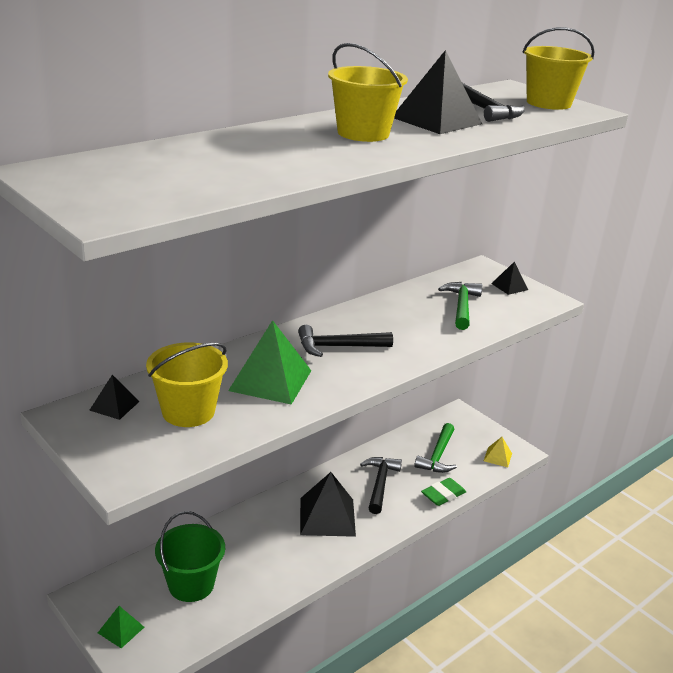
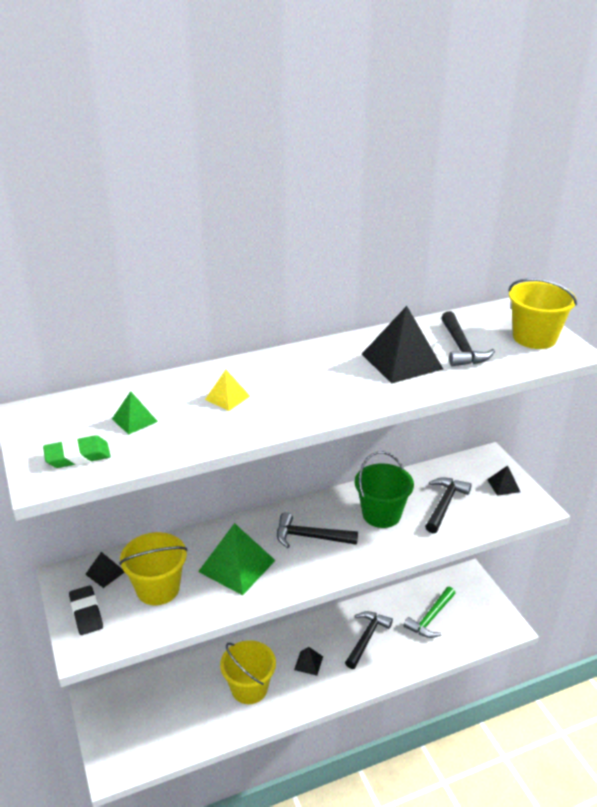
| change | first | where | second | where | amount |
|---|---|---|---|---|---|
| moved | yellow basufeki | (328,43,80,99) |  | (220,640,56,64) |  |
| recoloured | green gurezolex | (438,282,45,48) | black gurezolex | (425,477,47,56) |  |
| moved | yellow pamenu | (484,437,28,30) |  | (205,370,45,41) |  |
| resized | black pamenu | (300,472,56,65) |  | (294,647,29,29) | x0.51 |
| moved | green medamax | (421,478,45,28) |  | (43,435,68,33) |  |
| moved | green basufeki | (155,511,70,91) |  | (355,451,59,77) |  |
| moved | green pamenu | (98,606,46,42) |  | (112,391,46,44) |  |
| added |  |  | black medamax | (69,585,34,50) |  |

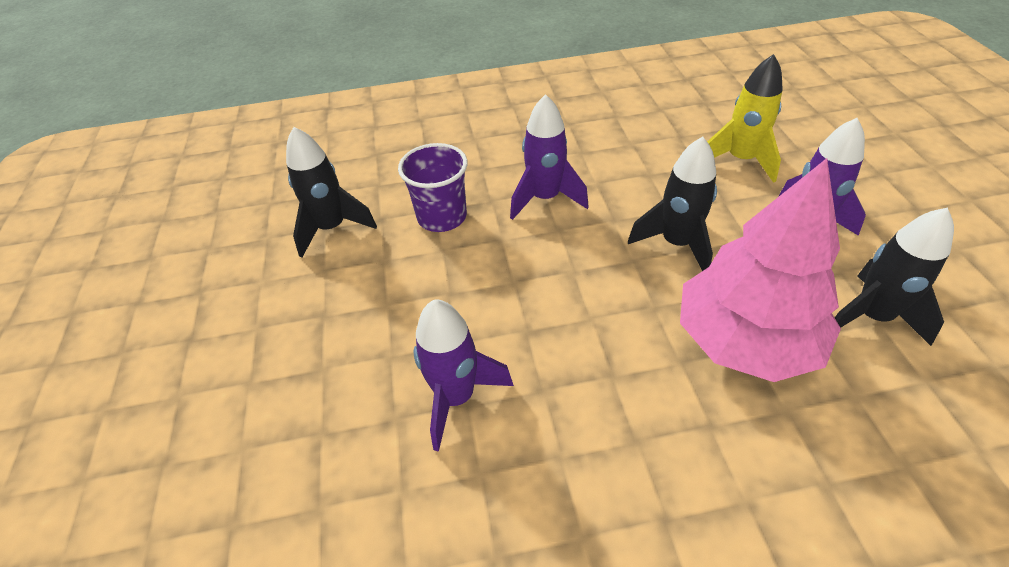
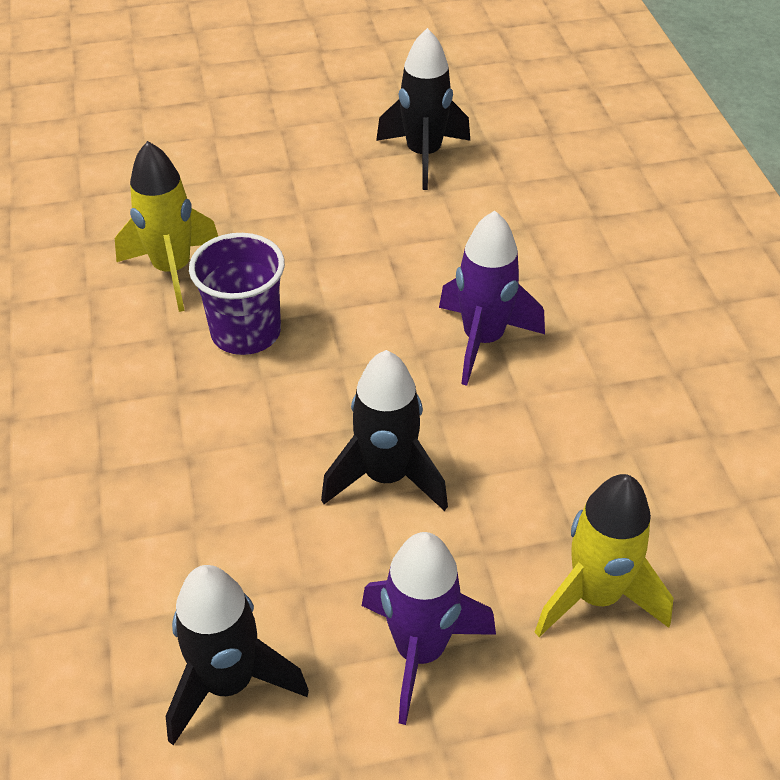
| change | first | where | second | where | amount |
|---|---|---|---|---|---|
| moved | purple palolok | (398,143,69,89) |  | (189,233,96,122) |  |
| removed | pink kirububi | (680,158,161,224) |  |  |  |
| recoloured | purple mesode | (414,299,100,153) | yellow mesode | (115,141,103,171) |  |

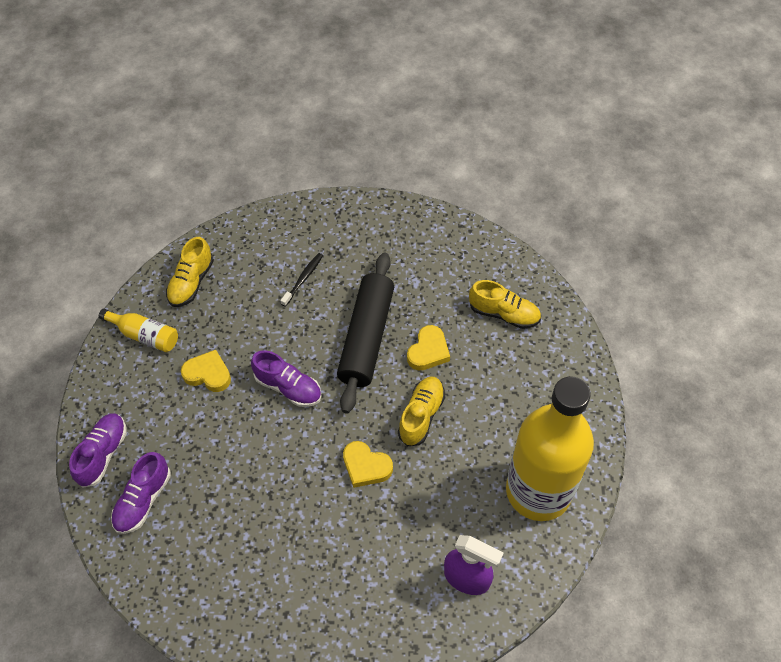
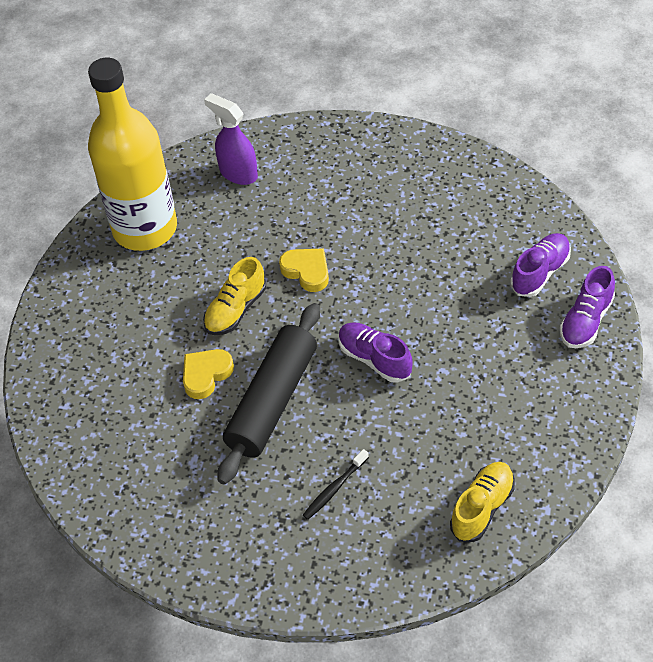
| change | first | where | second | where | amount |
|---|---|---|---|---|---|
| removed | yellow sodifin | (469,280,72,49) |  |  |  |
| removed | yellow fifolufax | (99,309,79,43) |  |  |  |
| removed | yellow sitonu | (181,350,50,42) |  |  |  |

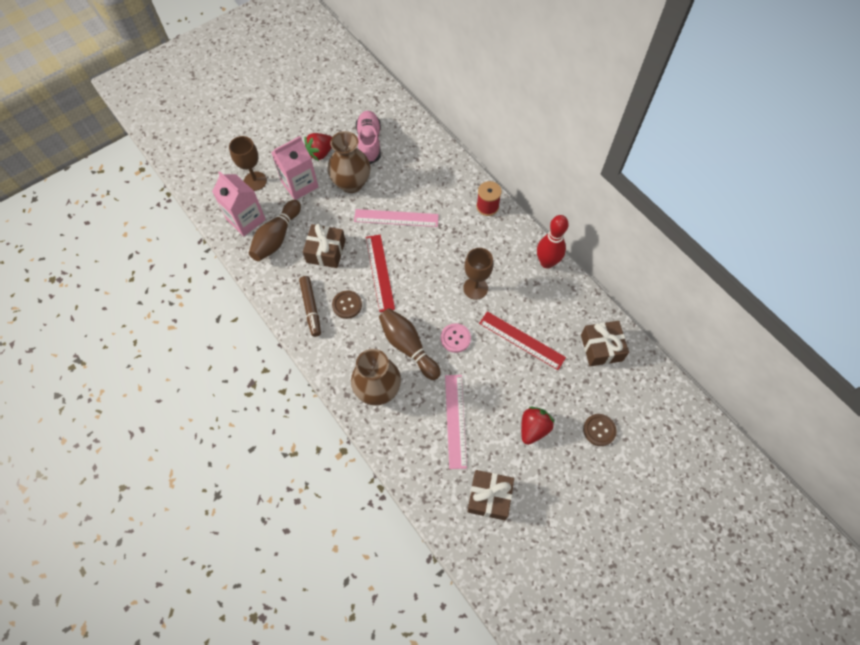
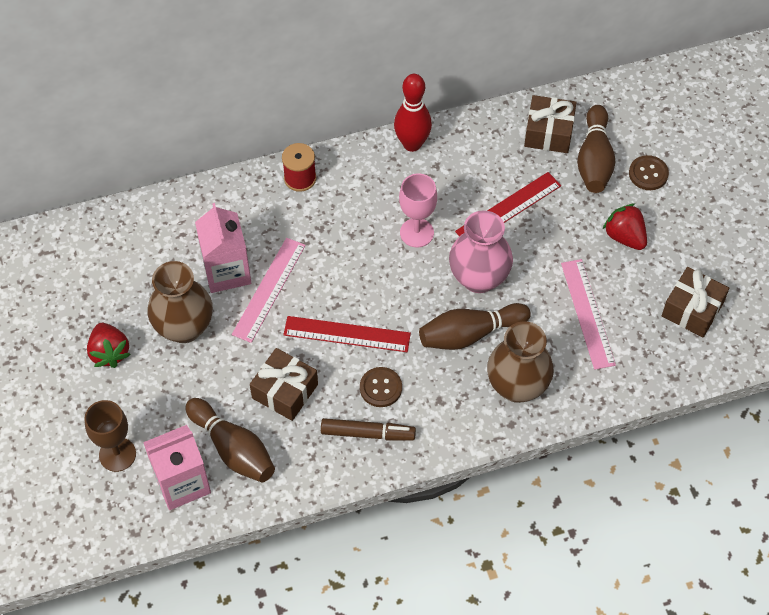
| change | first | where | second | where | amount |
|---|---|---|---|---|---|
| removed | pink sodifin | (356,111,25,53) |  |  |  |
| moved | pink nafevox | (271,136,47,64) |  | (195,203,56,90) |  |
| recoloured | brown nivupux | (463,248,30,52) | pink nivupux | (399,174,38,73) |  |
| replaced | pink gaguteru | (441,323,30,30) | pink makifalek | (449,210,64,83) |  |
| turned | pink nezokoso | (445,375,22,94) |  | (561,259,55,111) | 60 degrees clockwise |
| added |  |  | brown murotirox | (577,105,38,88) |  |

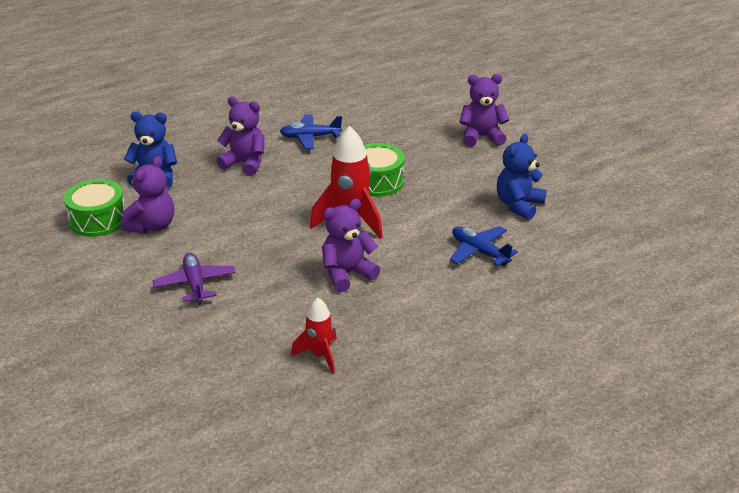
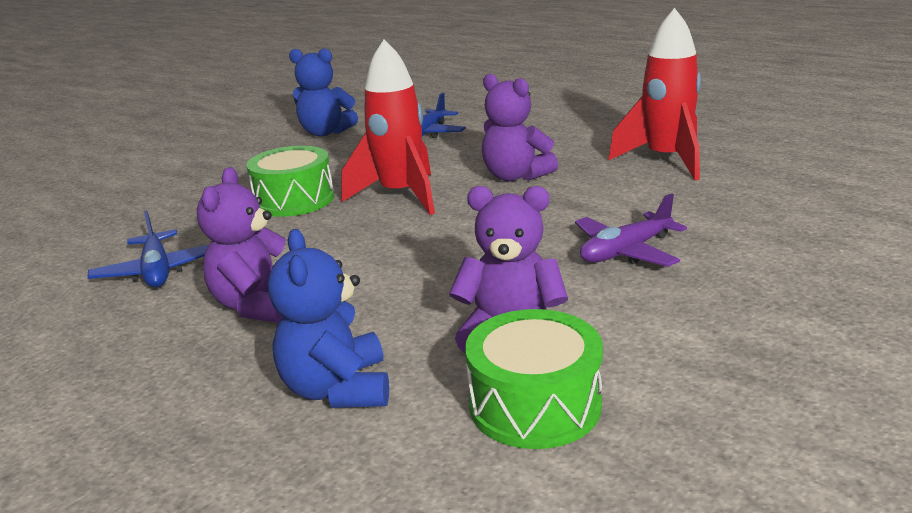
| change | first | where | second | where | amount |
|---|---|---|---|---|---|
| removed | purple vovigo | (459,74,50,73) |  |  |  |
| resized | red mesode | (291,297,46,77) |  | (608,8,93,172) | x1.70 |

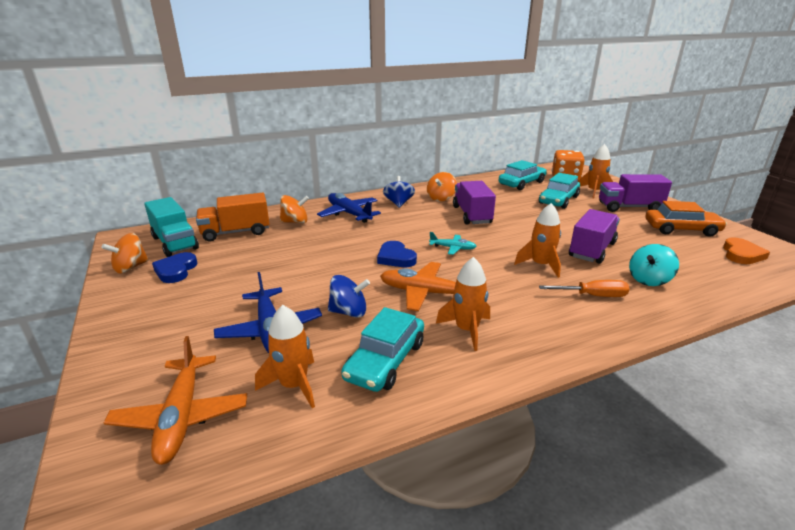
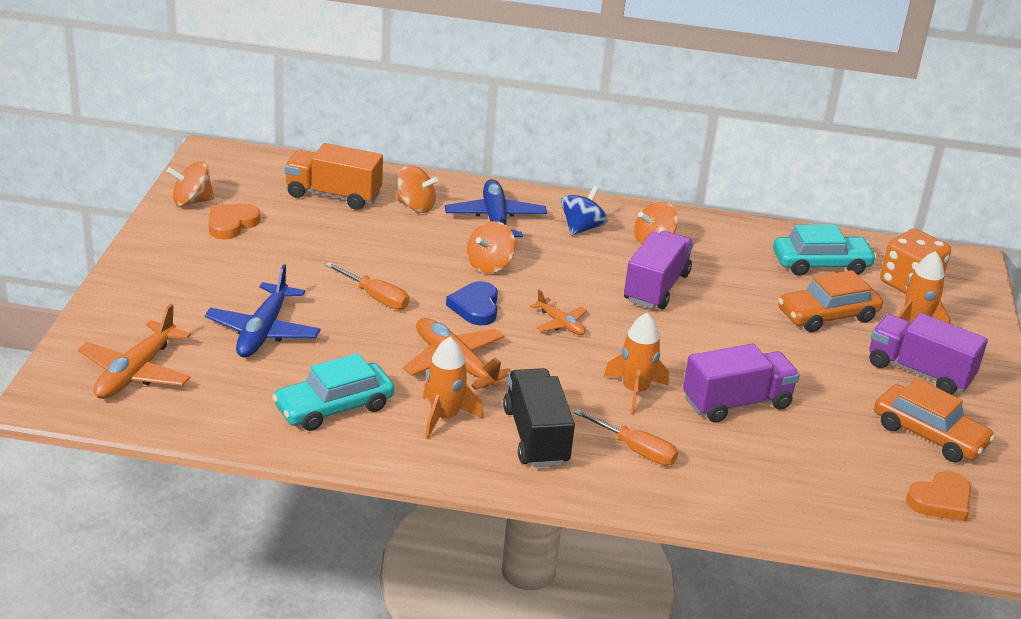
| change | first | where | second | where | amount |
|---|---|---|---|---|---|
| recoloured | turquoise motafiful | (539,173,41,36) | orange motafiful | (778,270,105,62) |  |
| removed | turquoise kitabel | (144,197,55,60) |  |  |  |
| recoloured | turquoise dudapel | (429,232,48,23) | orange dudapel | (530,290,57,45) |  |
| removed | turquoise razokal | (629,244,50,42) |  |  |  |
| recoloured | blue sitonu | (152,252,46,31) | orange sitonu | (209,204,51,35) |  |
| removed | blue razokal | (328,275,42,43) |  |  |  |
| removed | orange mesode | (255,305,60,103) |  |  |  |
| added |  |  | orange razokal | (467,221,48,52) |  |
| added |  |  | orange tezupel | (325,262,84,48) |  |
| added |  |  | black kitabel | (503,368,72,99) |  |

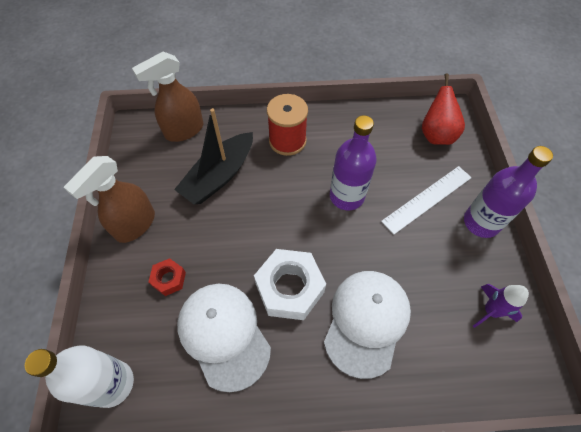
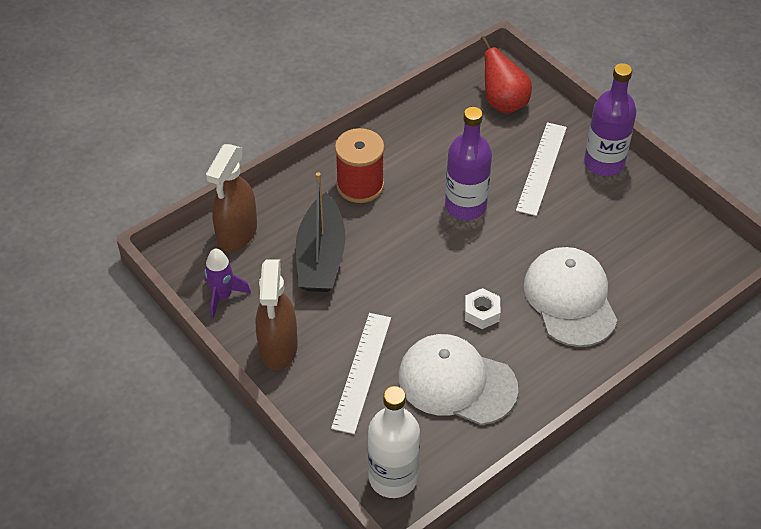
| change | first | where | second | where | amount |
|---|---|---|---|---|---|
| resized | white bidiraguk | (254,249,72,71) |  | (465,288,36,41) | x0.51 |
| replaced | red bidiraguk | (148,258,38,38) | white nezokoso | (331,313,60,121) |  |
| moved | purple mesode | (473,284,56,44) |  | (204,249,47,70) |  |

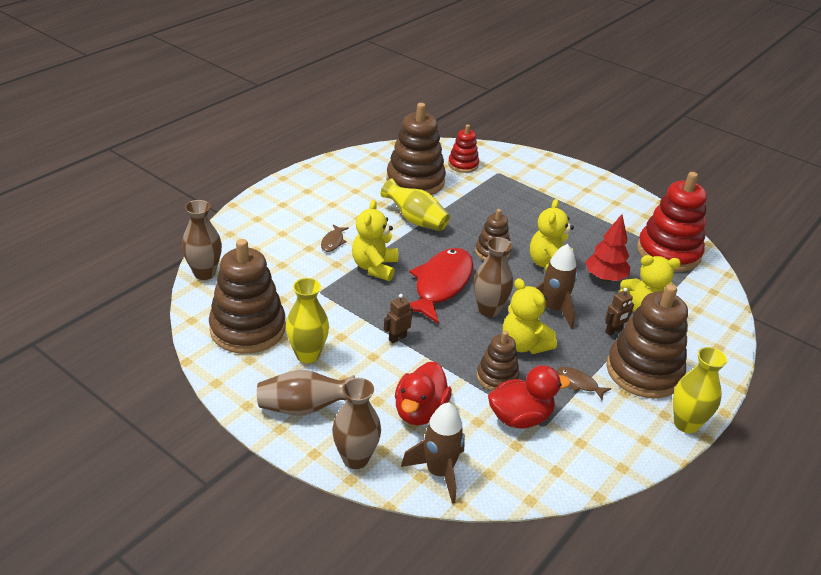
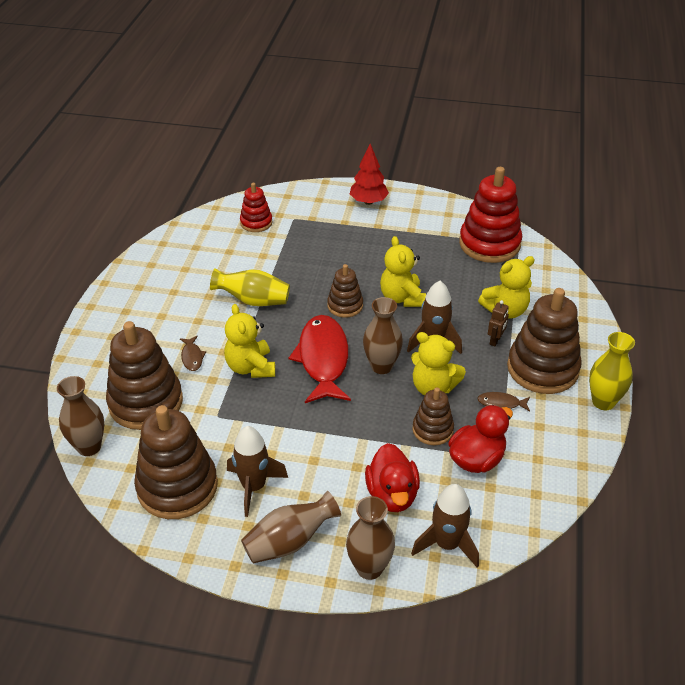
| change | first | where | second | where | amount |
|---|---|---|---|---|---|
| moved | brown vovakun | (386,103,60,92) |  | (106,321,77,109) |  |
| moved | red kirububi | (585,214,45,67) |  | (350,144,39,61) |  |
| replaced | yellow makifalek | (286,278,43,85) | brown mesode | (227,426,61,91) |  |
| removed | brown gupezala | (384,294,29,49) |  |  |  |

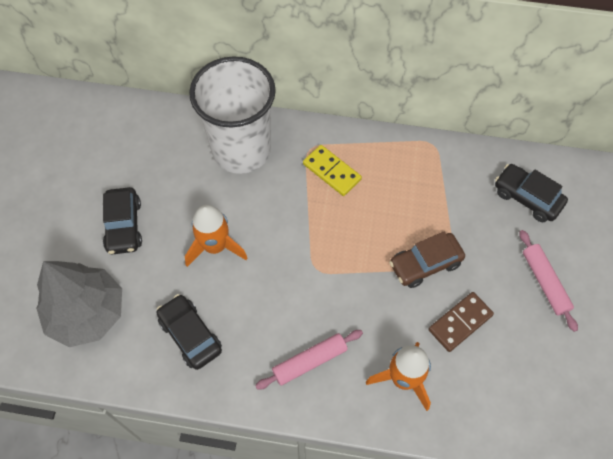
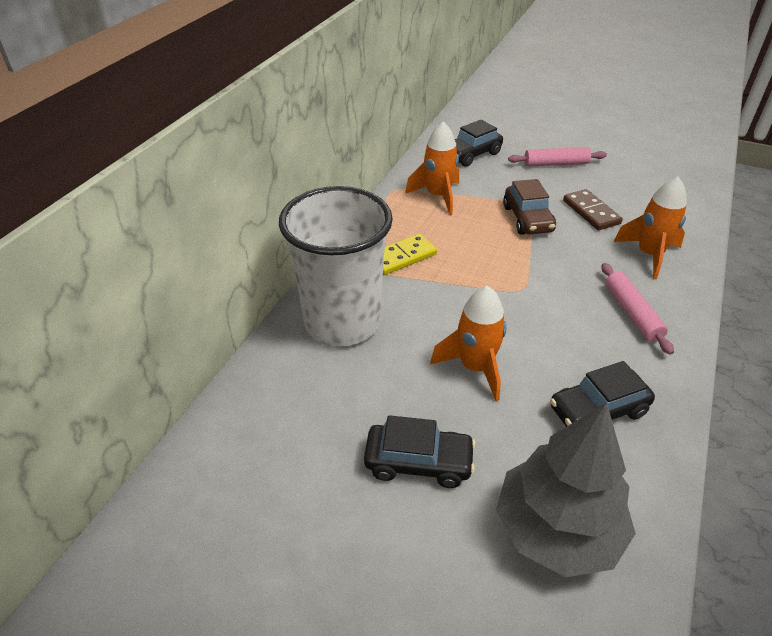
| change | first | where | second | where | amount |
|---|---|---|---|---|---|
| added |  |  | orange mesode | (405,122,54,93) |  |

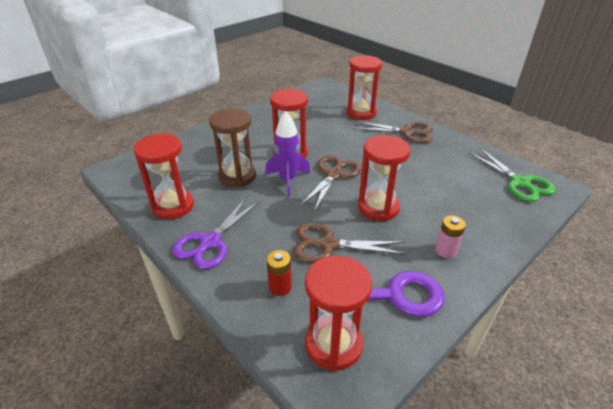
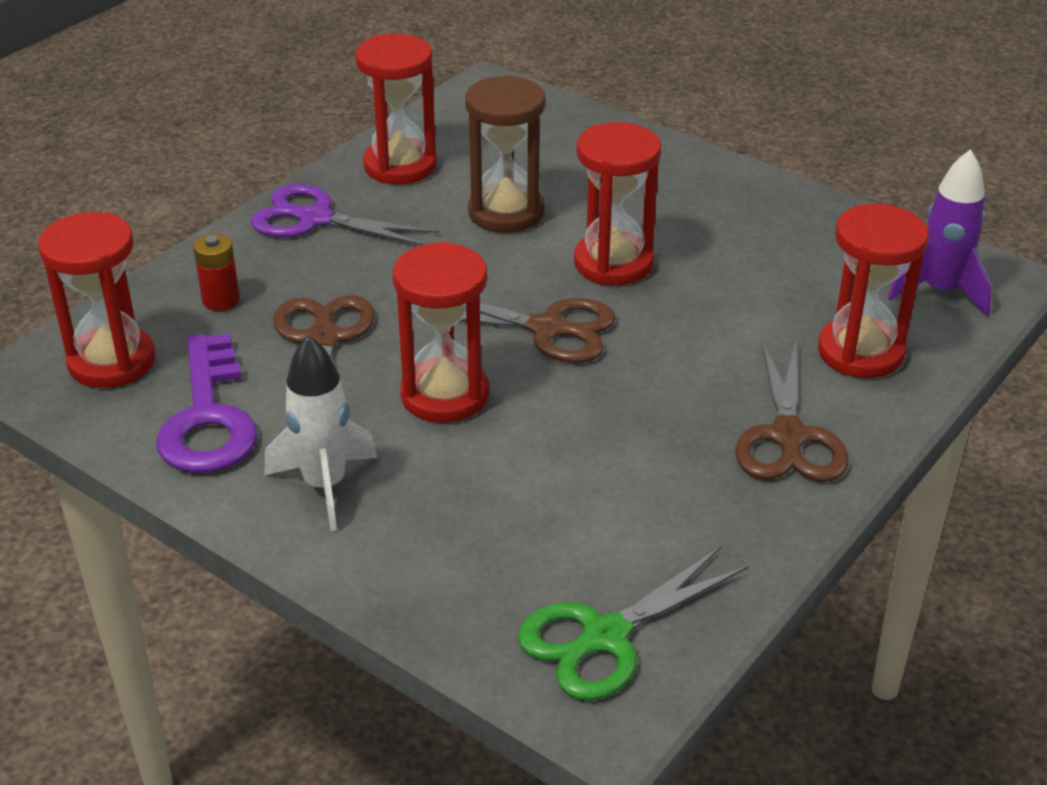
| change | first | where | second | where | amount |
|---|---|---|---|---|---|
| moved | purple mesode | (265,111,45,86) |  | (888,149,104,168) |  |
| replaced | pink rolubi | (435,215,31,43) | white mesode | (264,335,113,196) |  |

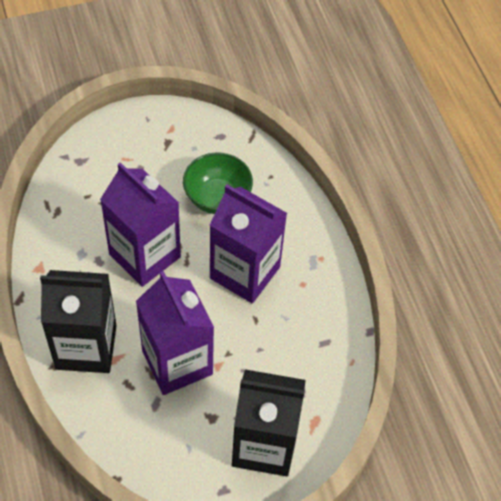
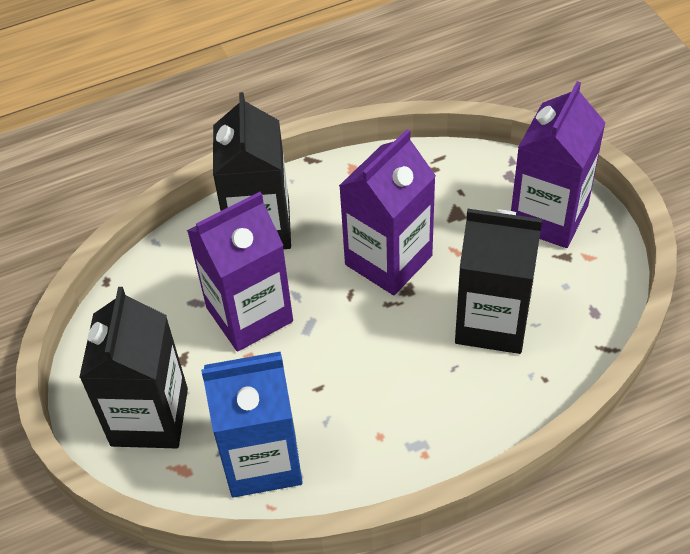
| change | first | where | second | where | amount |
|---|---|---|---|---|---|
| replaced | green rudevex | (183,153,70,61) | black nafevox | (455,209,87,145) |  |
| moved | purple nafevox | (210,185,77,118) |  | (511,81,95,167) |  |
| added |  |  | blue nafevox | (201,352,102,146) |  |

